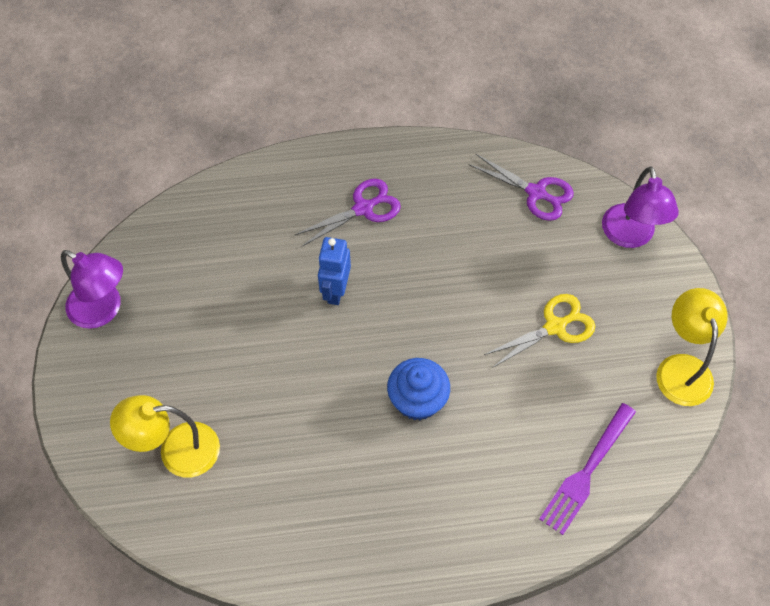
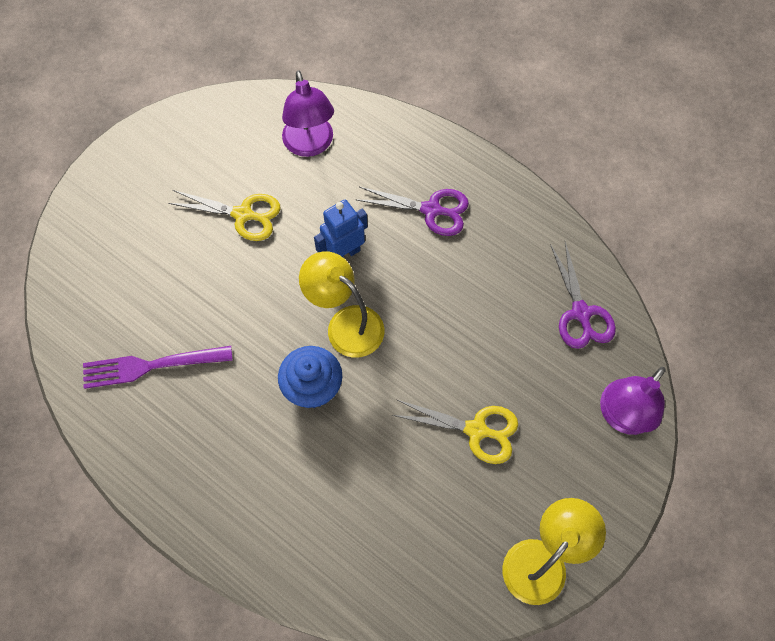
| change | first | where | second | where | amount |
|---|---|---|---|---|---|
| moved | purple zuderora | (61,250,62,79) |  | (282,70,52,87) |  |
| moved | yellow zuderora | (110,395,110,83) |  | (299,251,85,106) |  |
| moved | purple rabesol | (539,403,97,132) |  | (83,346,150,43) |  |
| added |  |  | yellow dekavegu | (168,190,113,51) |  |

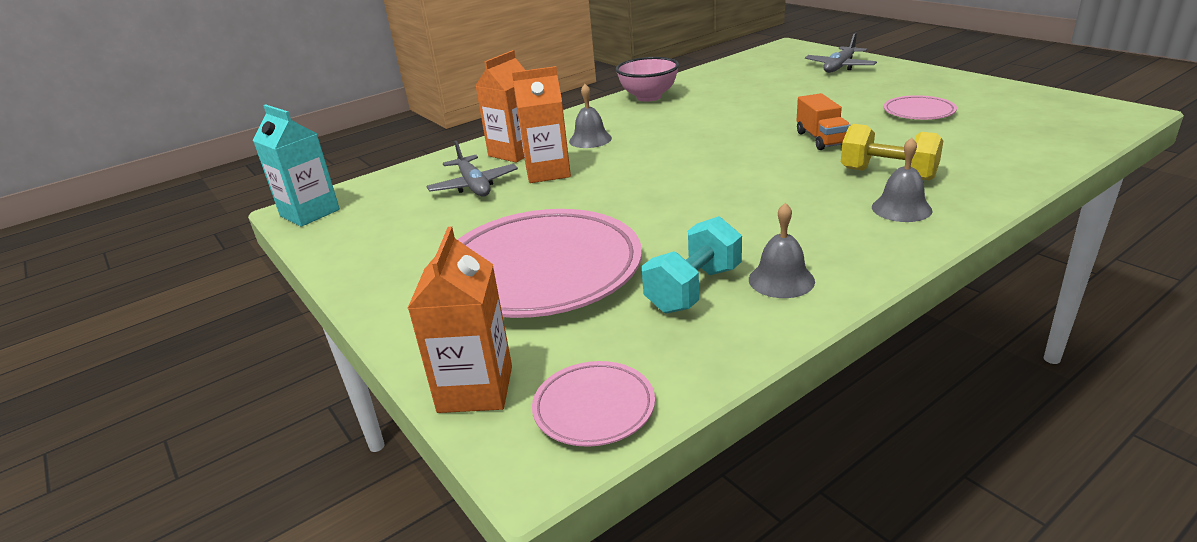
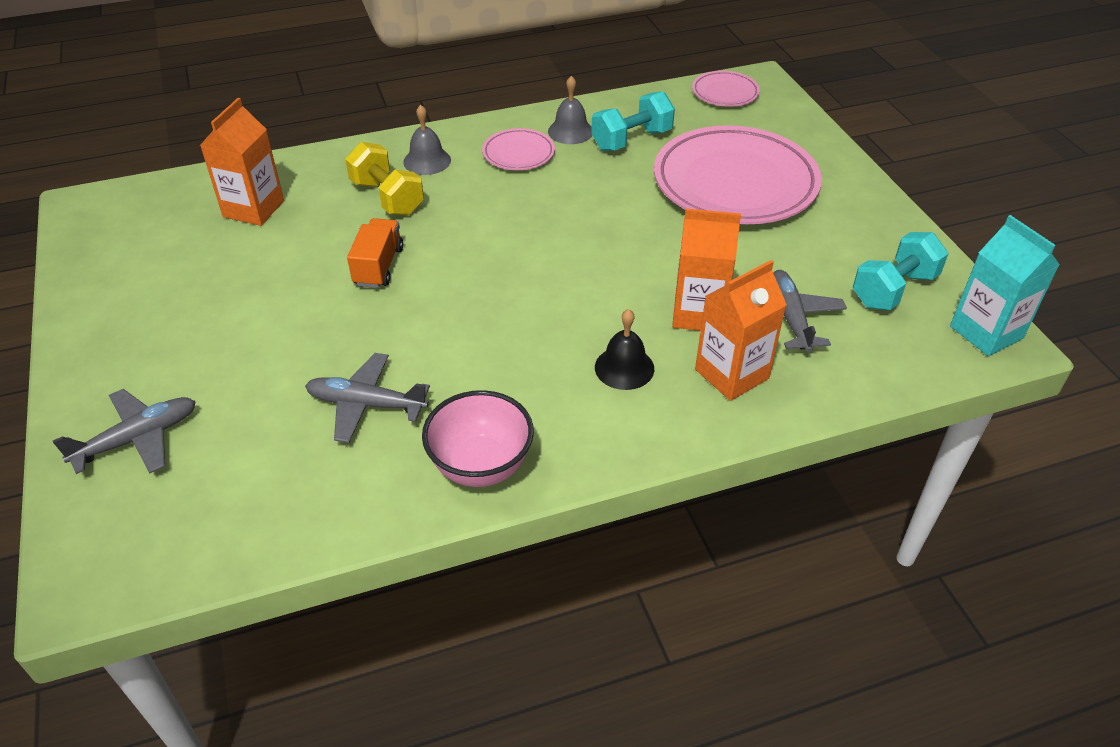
| change | first | where | second | where | amount |
|---|---|---|---|---|---|
| recoloured | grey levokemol | (569,84,43,64) | black levokemol | (595,309,59,81) |  |
| moved | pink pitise | (883,95,74,25) |  | (482,128,73,42) |  |
| moved | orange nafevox | (408,226,104,187) |  | (200,98,84,128) |  |
| added |  |  | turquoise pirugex | (853,232,96,78) |  |
| added |  |  | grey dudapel | (305,353,125,90) |  |

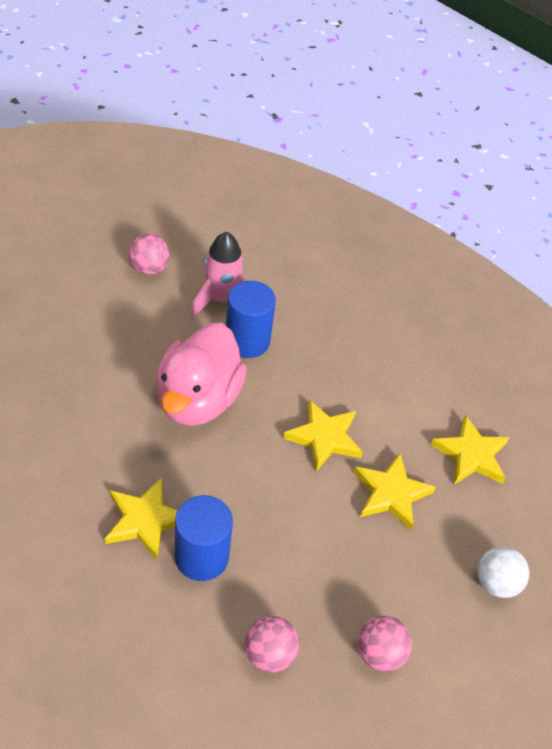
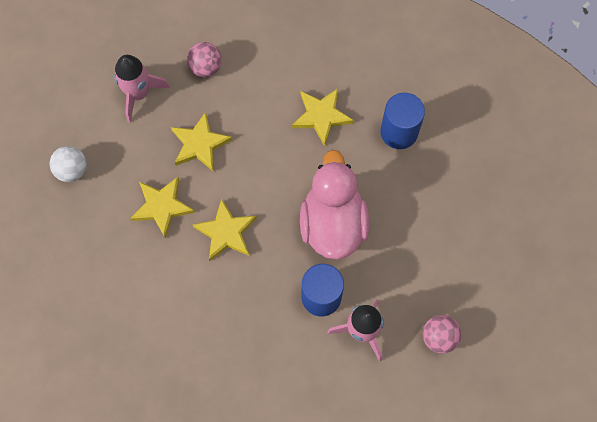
| change | first | where | second | where | amount |
|---|---|---|---|---|---|
| moved | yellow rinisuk | (430,415,79,70) |  | (171,112,61,60) |  |
| moved | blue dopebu | (175,495,58,86) |  | (380,93,45,56) |  |
| replaced | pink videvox | (358,616,54,56) | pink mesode | (114,55,56,68) |  |

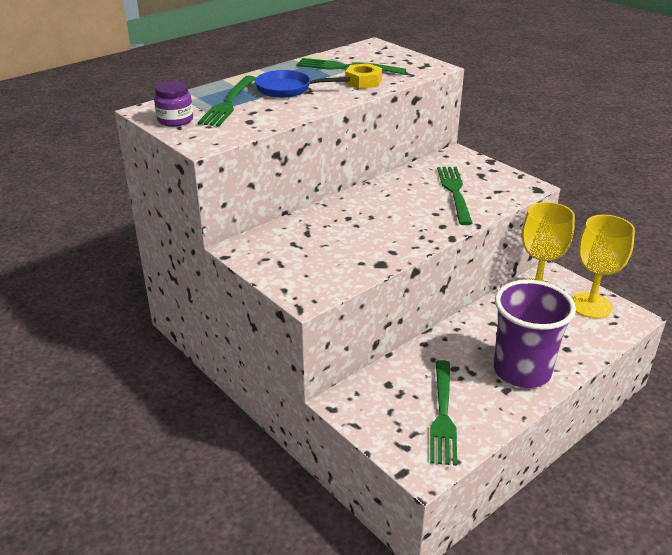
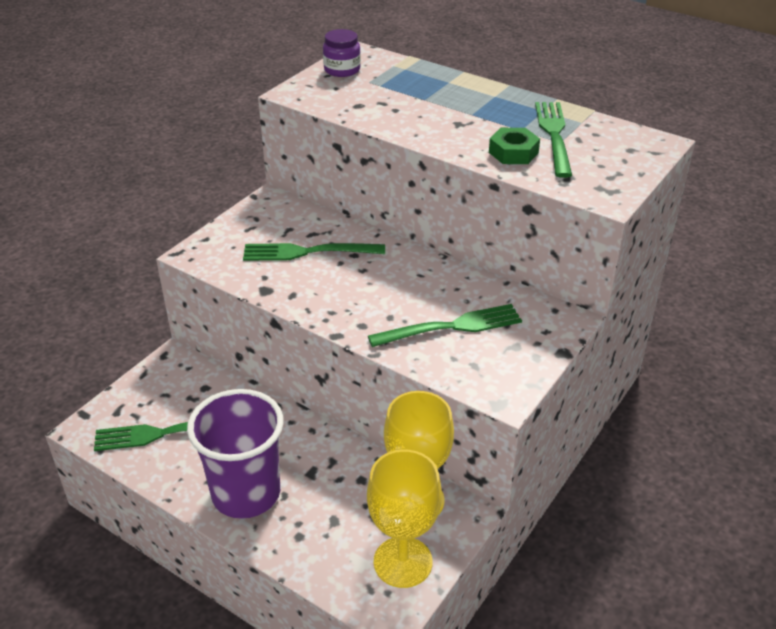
| change | first | where | second | where | amount |
|---|---|---|---|---|---|
| recoloured | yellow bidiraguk | (345,63,37,26) | green bidiraguk | (489,128,51,36) |  |
| removed | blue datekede | (255,70,95,28) |  |  |  |
| moved | green rabesol | (198,76,58,50) |  | (243,243,142,18) |  |

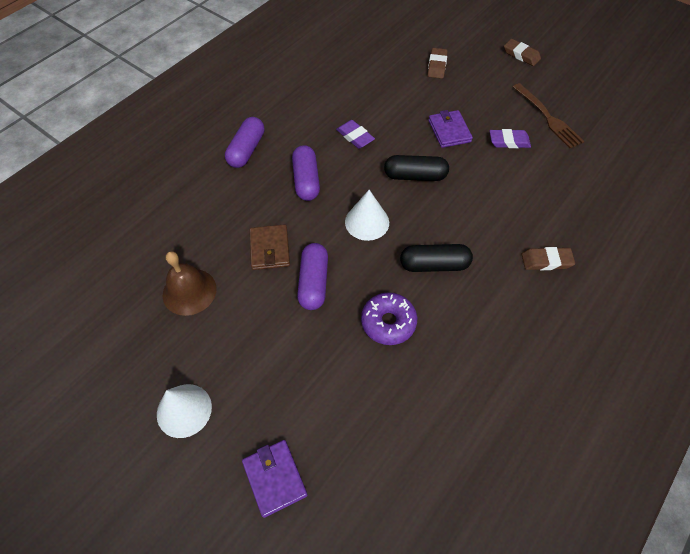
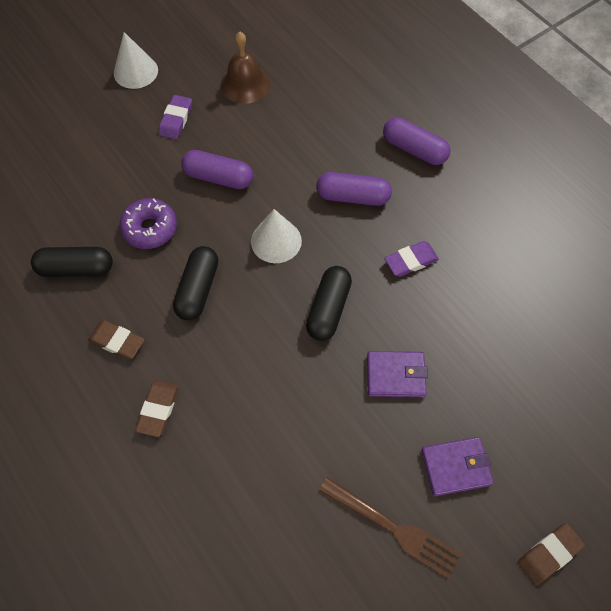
| change | first | where | second | where | amount |
|---|---|---|---|---|---|
| moved | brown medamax | (428,48,19,31) |  | (88,320,57,39) |  |
| turned | brown rabesol | (513,83,71,65) |  | (319,477,142,102) | 135 degrees counterclockwise |
| moved | purple medamax | (490,129,41,19) |  | (159,95,33,44) |  |
| removed | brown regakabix | (250,224,40,46) |  |  |  |
| moved | purple regakabix | (242,440,66,78) |  | (421,437,72,59) |  |
| added |  |  | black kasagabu | (31,247,82,30) |  |

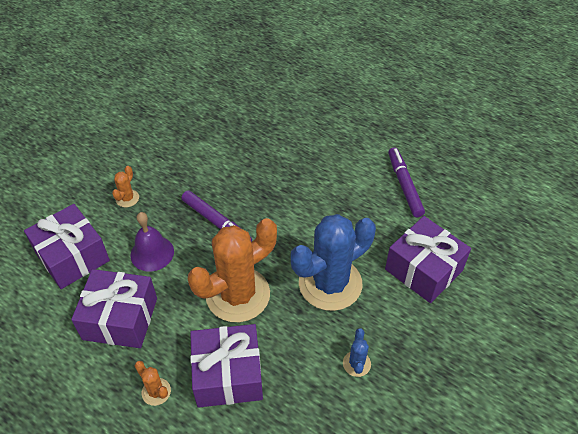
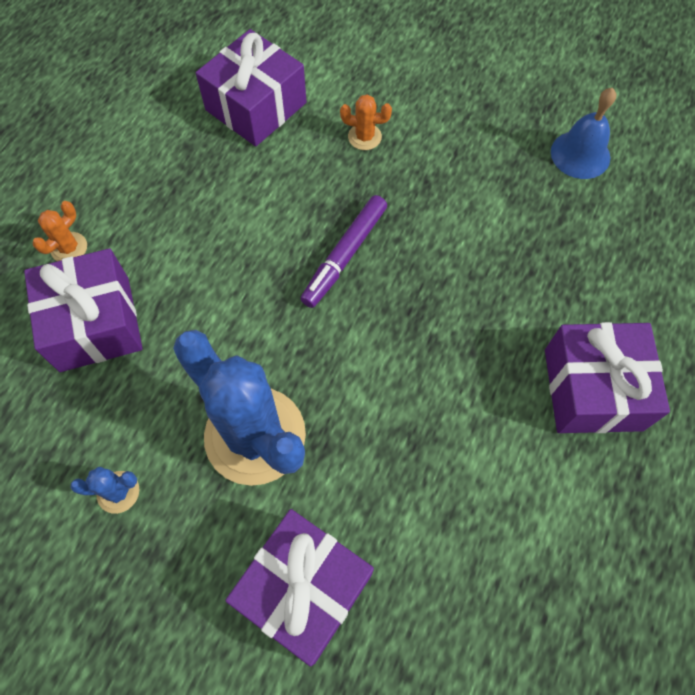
| change | first | where | second | where | amount |
|---|---|---|---|---|---|
| removed | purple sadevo | (388,147,37,70) |  |  |  |
| removed | purple levokemol | (131,212,43,59) |  |  |  |
| removed | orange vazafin | (188,218,89,104) |  |  |  |
| moved | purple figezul | (71,269,86,79) |  | (545,322,125,111) |  |
| added |  |  | blue levokemol | (551,88,65,91) |  |

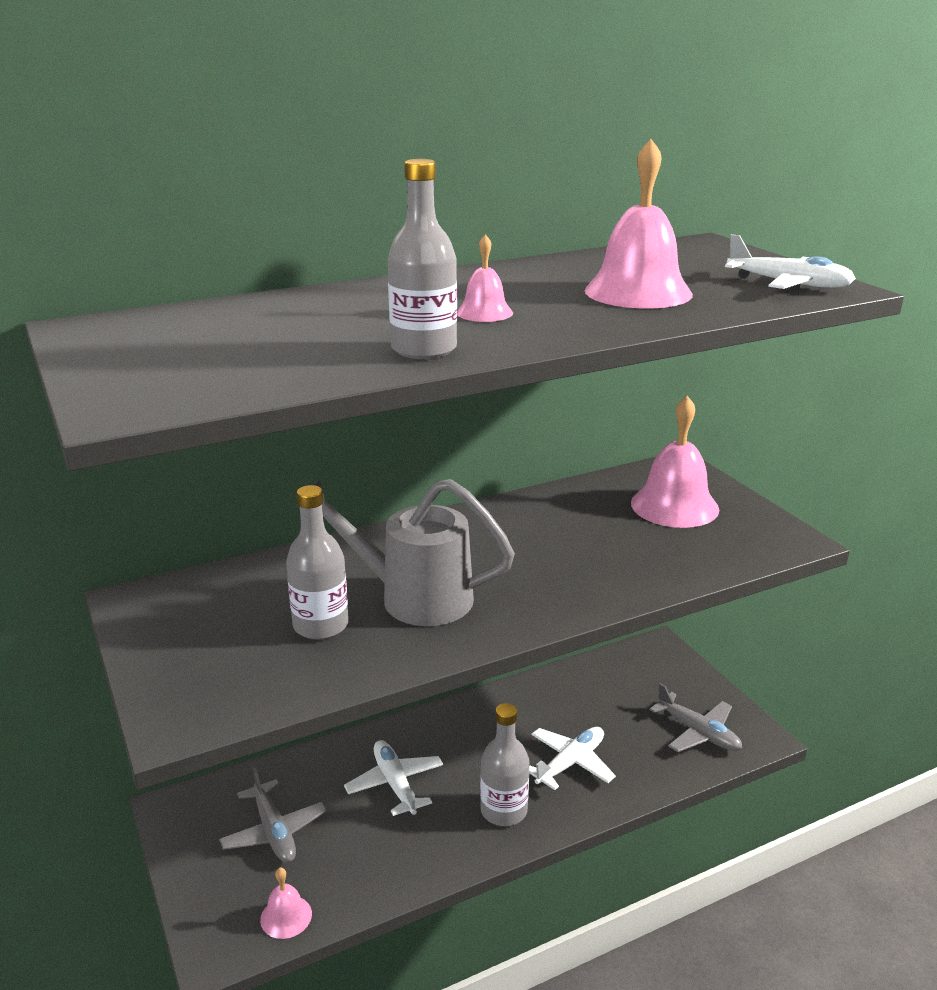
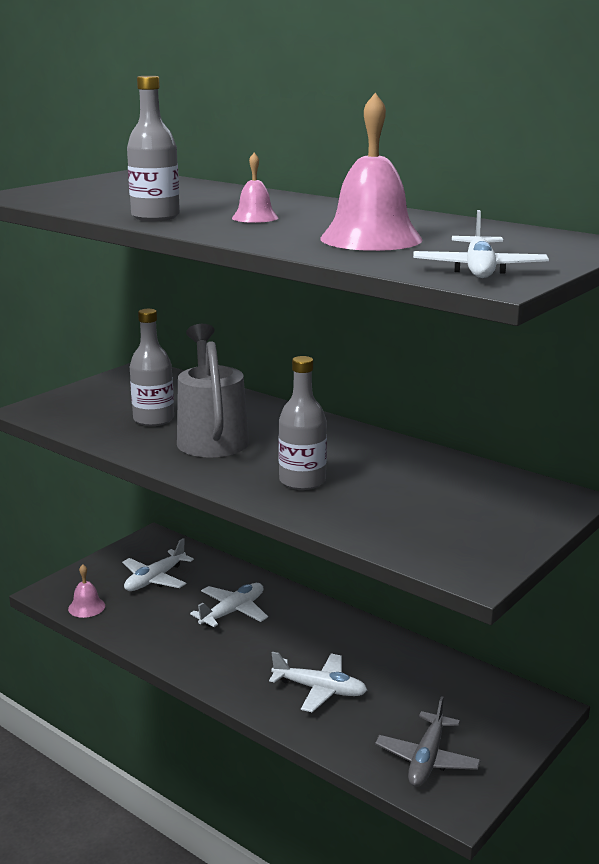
| change | first | where | second | where | amount |
|---|---|---|---|---|---|
| removed | pink levokemol | (631,396,88,132) |  |  |  |
| moved | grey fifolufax | (480,703,50,123) |  | (278,356,49,134) |  |
| recoloured | grey dudapel | (219,767,108,96) | white dudapel | (122,538,72,53) |  |

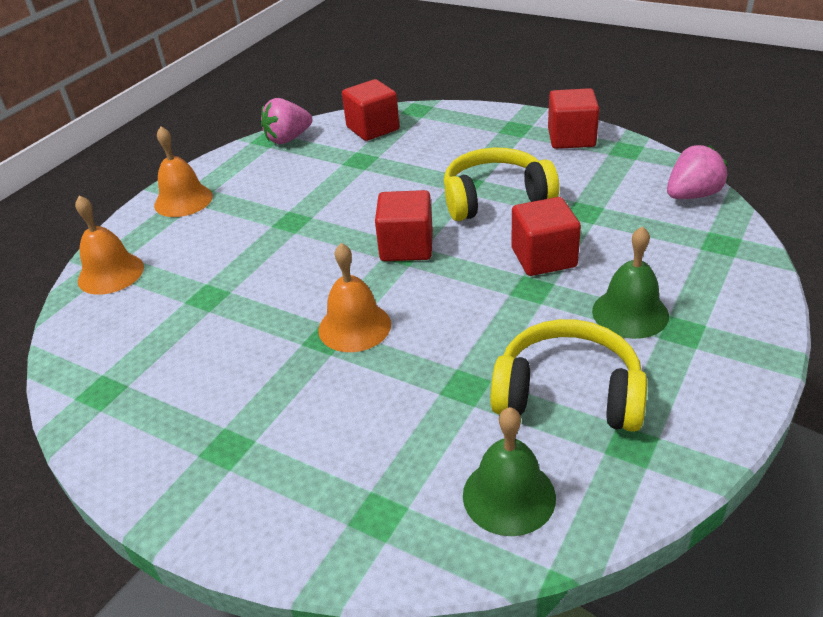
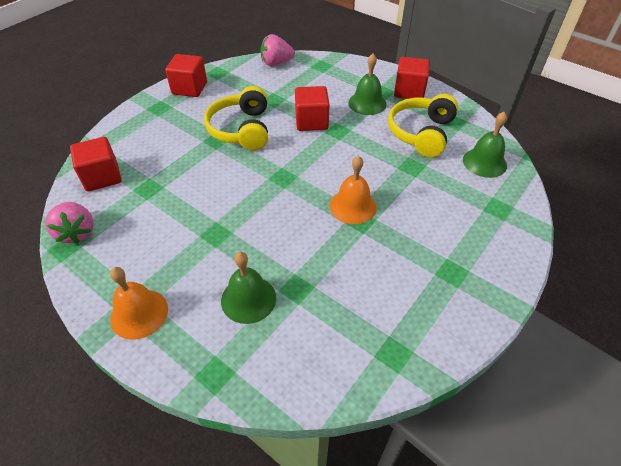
| change | first | where | second | where | amount |
|---|---|---|---|---|---|
| turned | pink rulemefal | (667,145,60,54) |  | (260,34,35,32) | 75 degrees counterclockwise |
| moved | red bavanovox | (375,190,58,71) |  | (394,57,36,42) |  |
| removed | orange levokemol | (75,195,69,100) |  |  |  |
| added |  |  | green levokemol | (221,252,55,72) |  |

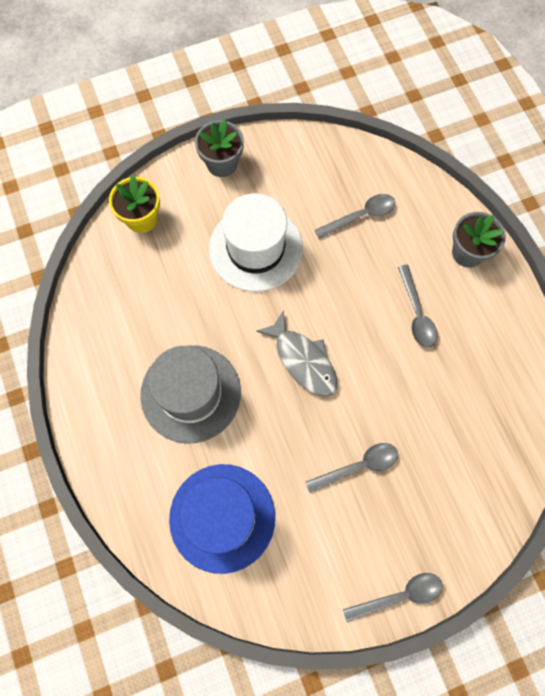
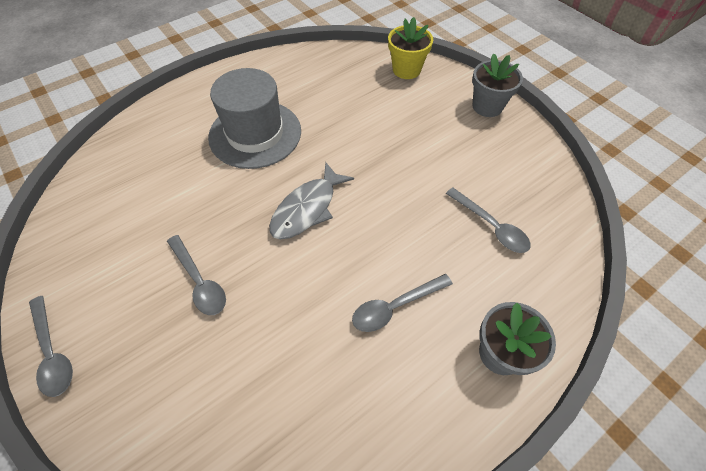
| change | first | where | second | where | amount |
|---|---|---|---|---|---|
| removed | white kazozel | (209,193,94,99) |  |  |  |
| removed | blue kazozel | (169,464,106,110) |  |  |  |

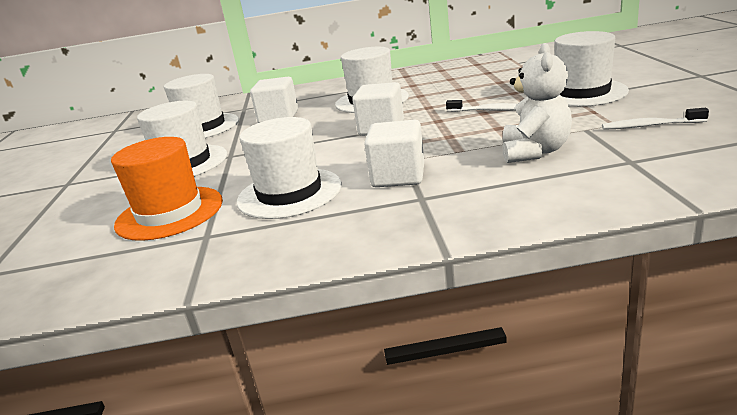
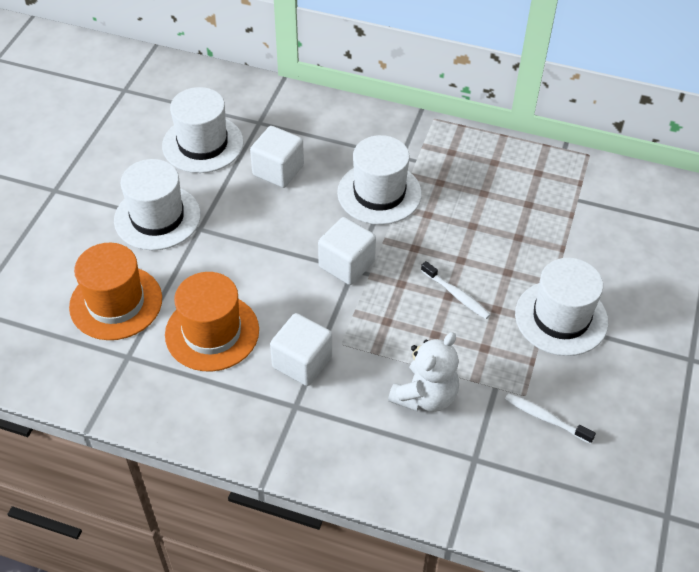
| change | first | where | second | where | amount |
|---|---|---|---|---|---|
| recoloured | white kazozel | (237,117,105,102) | orange kazozel | (165,272,94,99) |  |

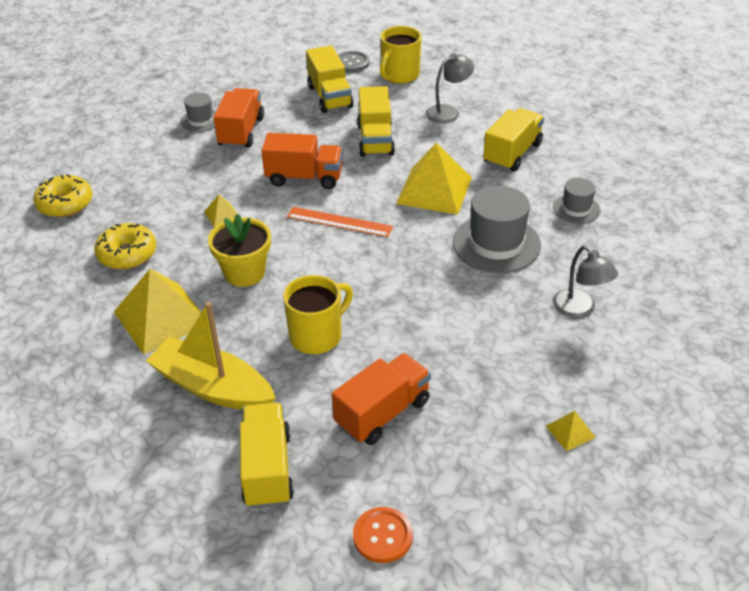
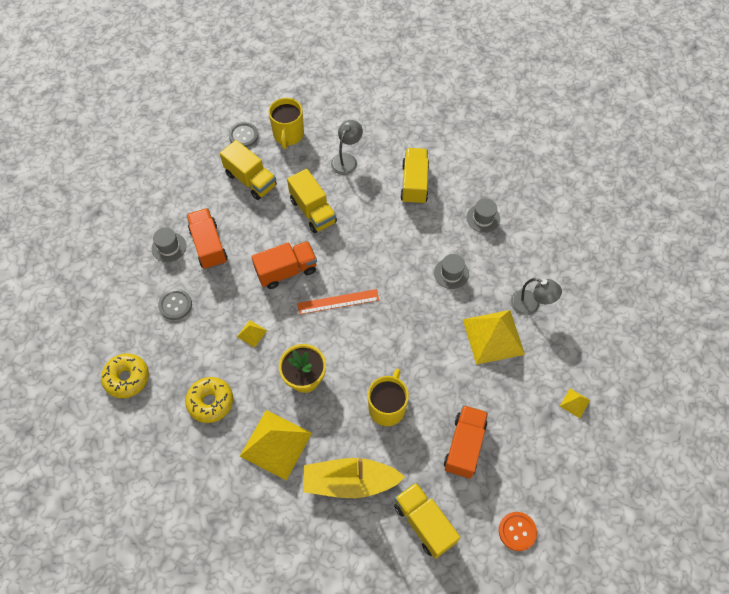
| change | first | where | second | where | amount |
|---|---|---|---|---|---|
| moved | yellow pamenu | (396,143,76,72) |  | (463,310,62,55) |  |
| resized | grey kazozel | (453,186,88,87) |  | (434,254,35,35) | x0.55 |
| added |  |  | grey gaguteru | (158,289,34,31) |  |

